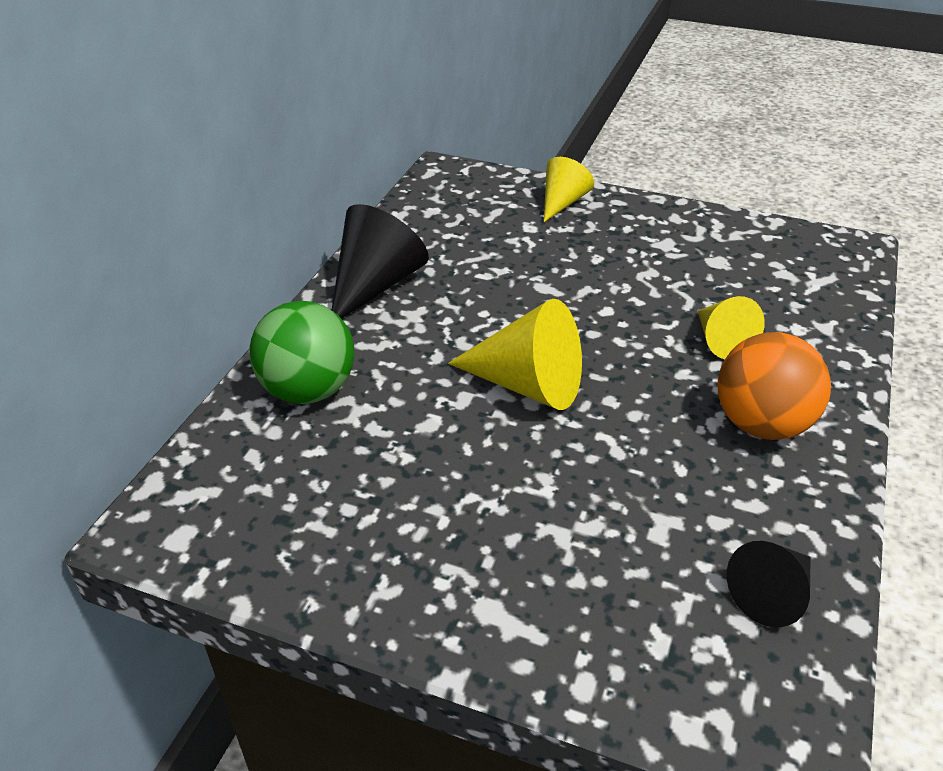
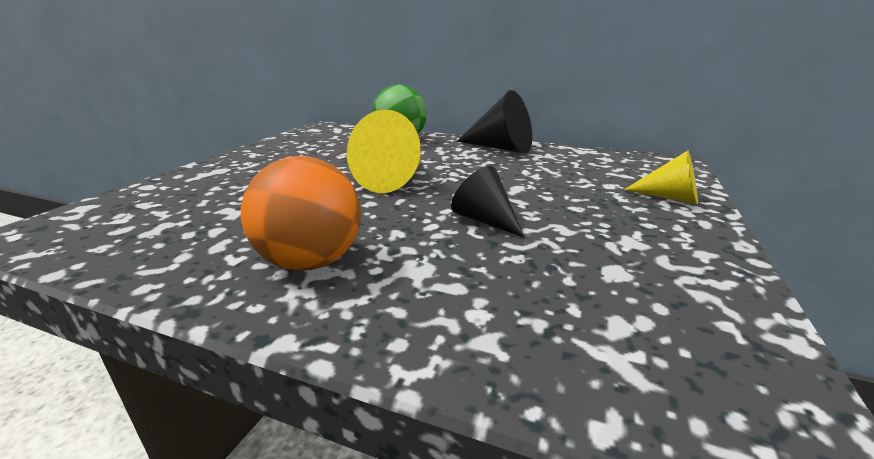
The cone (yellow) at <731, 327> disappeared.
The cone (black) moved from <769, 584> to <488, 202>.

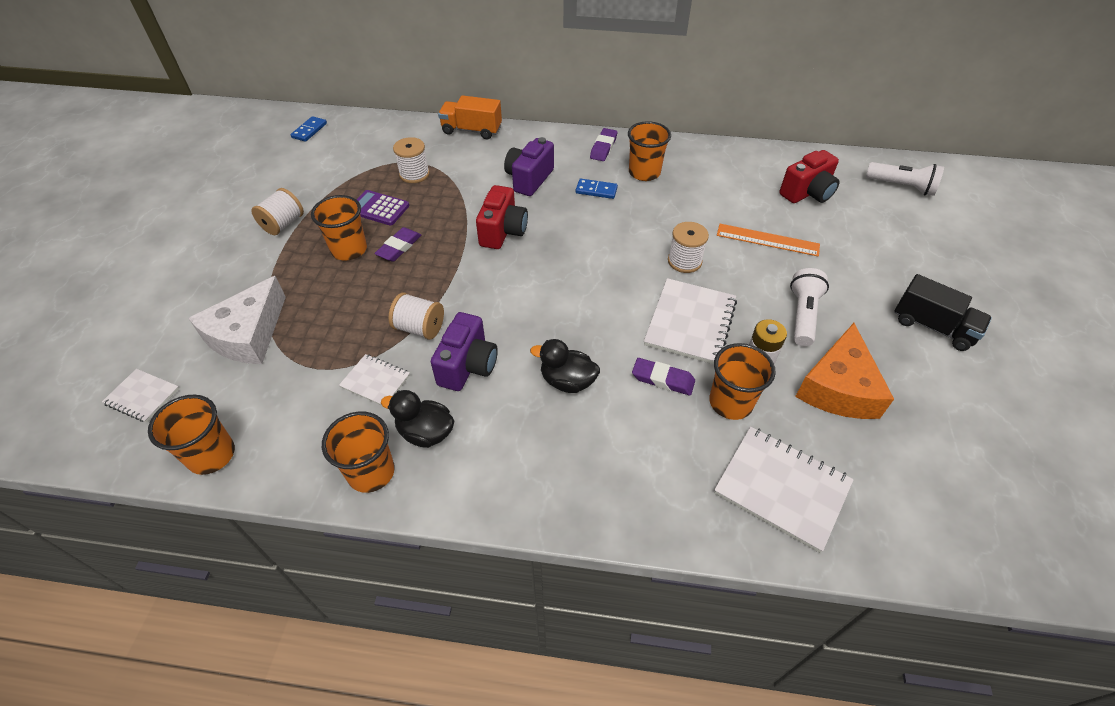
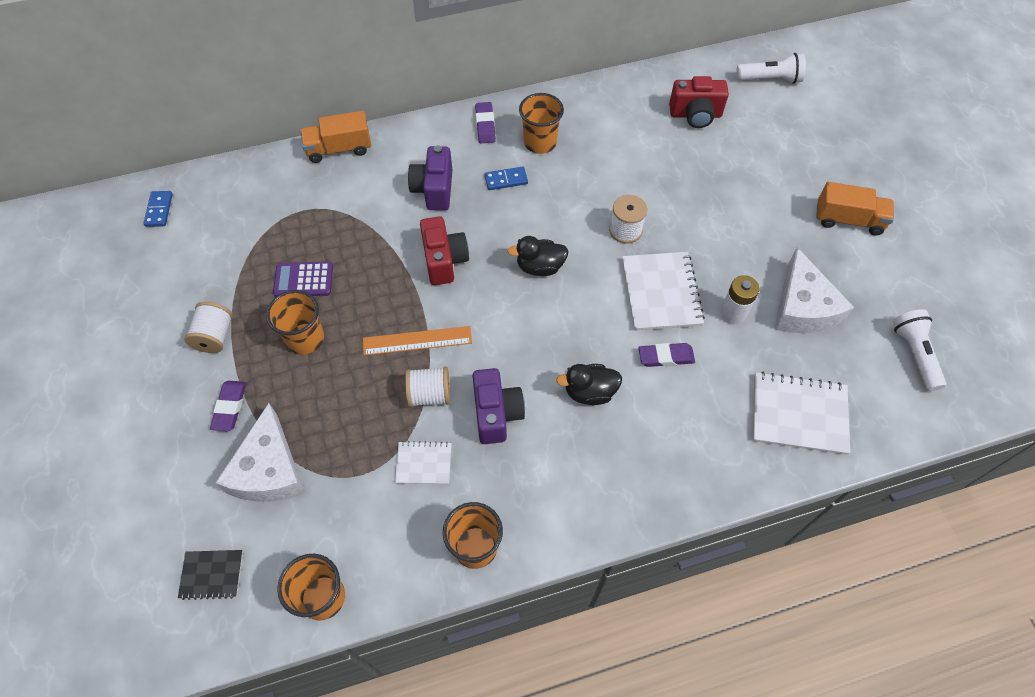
The spool (white) at <411, 160> disappeared.
The cup (orange) at <742, 381> disappeared.
The eraser (purple) moved from <397, 244> to <228, 406>.
The duck (black) moved from <417, 419> to <538, 256>.
The ruler (orange) moved from <768, 240> to <417, 341>.
The flashlight (white) moved from <809, 307> to <919, 350>.
The notebook (white) at <140, 395> became the notebook (black) at <210, 575>.
The cheese (orange) at <844, 371> became the cheese (white) at <814, 290>.
The truck (black) at <943, 312> became the truck (orange) at <855, 208>.
The camera (red) at <809, 176> turned 60 degrees clockwise.

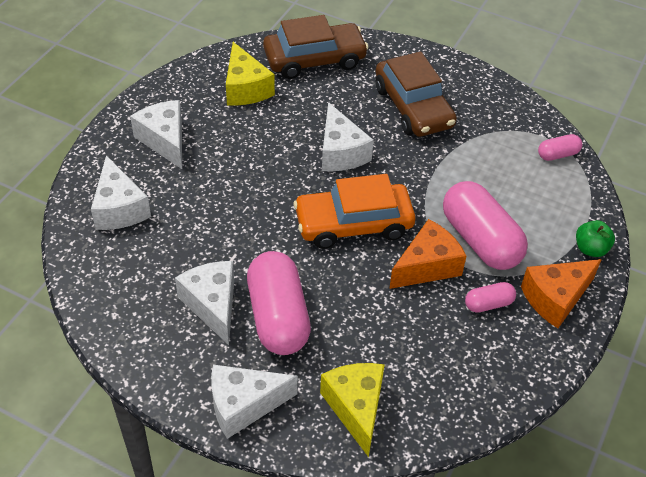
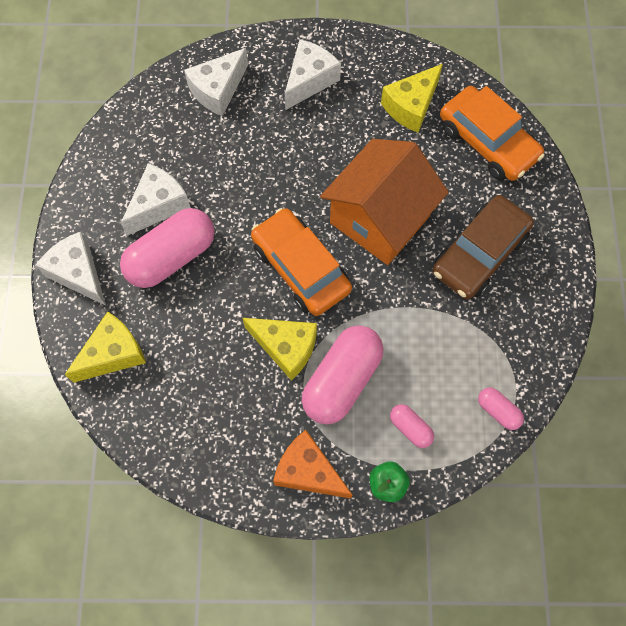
The capsule (pink) moved from <490, 297> to <412, 426>.
The cheese (white) at <348, 136> was replaced by the house (orange) at <384, 202>.
The car (brown) at <315, 47> became the car (orange) at <492, 133>.
The cheese (orange) at <427, 254> became the cheese (yellow) at <279, 349>.

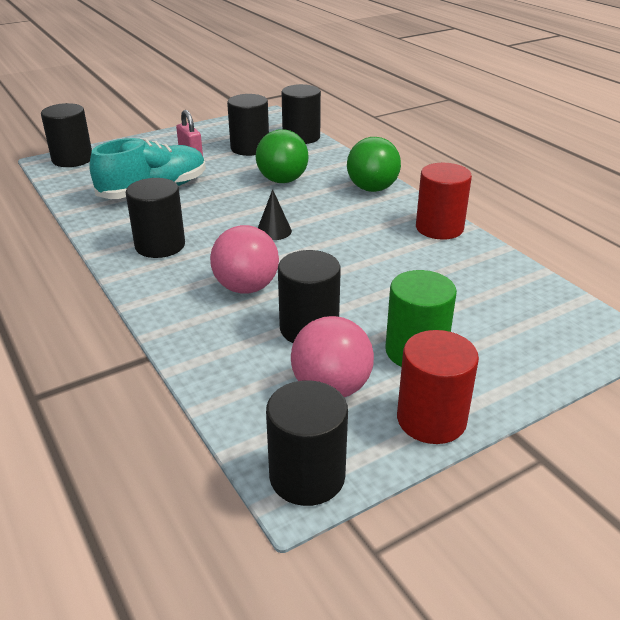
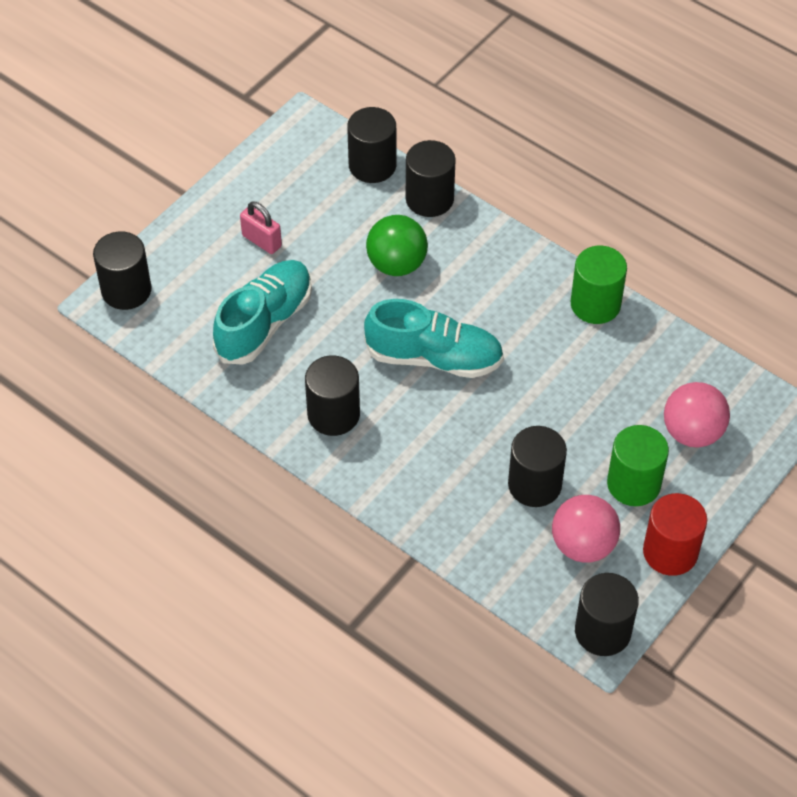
The ball (green) at <374, 164> disappeared.
The ball (pink) moved from <244, 259> to <697, 415>.
The cylinder (black) moved from <248, 125> to <431, 178>.
The cone (black) at <275, 214> was replaced by the shoe (turquoise) at <434, 338>.
The cylinder (red) at <444, 201> became the cylinder (green) at <599, 285>.

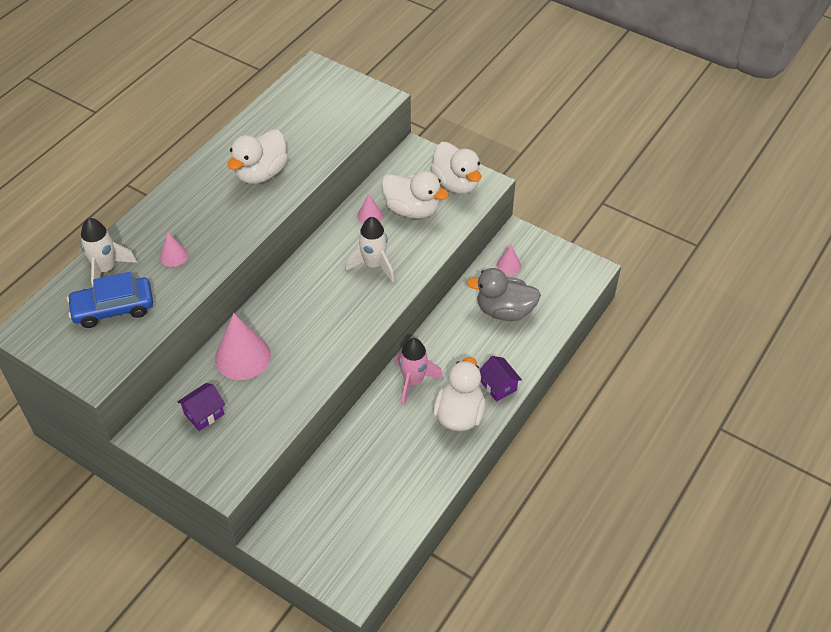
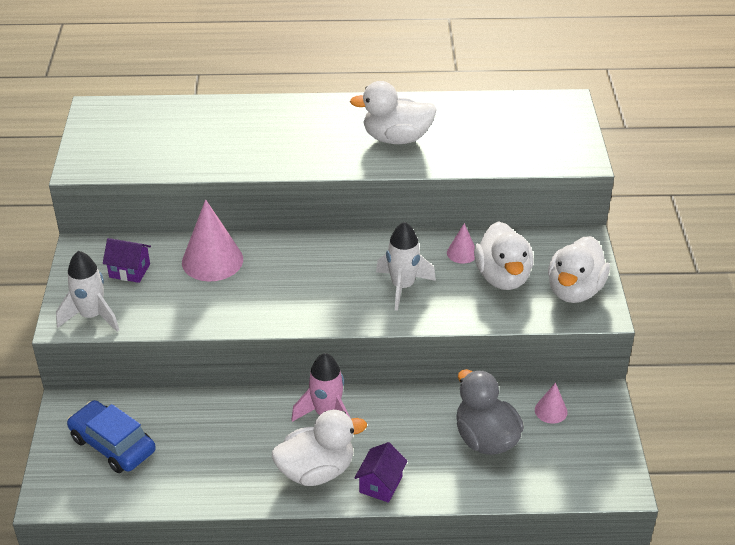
The cone (pink) at <174, 249> disappeared.
The car (blue) moved from <110, 300> to <111, 436>.
The rocket (white) moved from <108, 252> to <87, 291>.

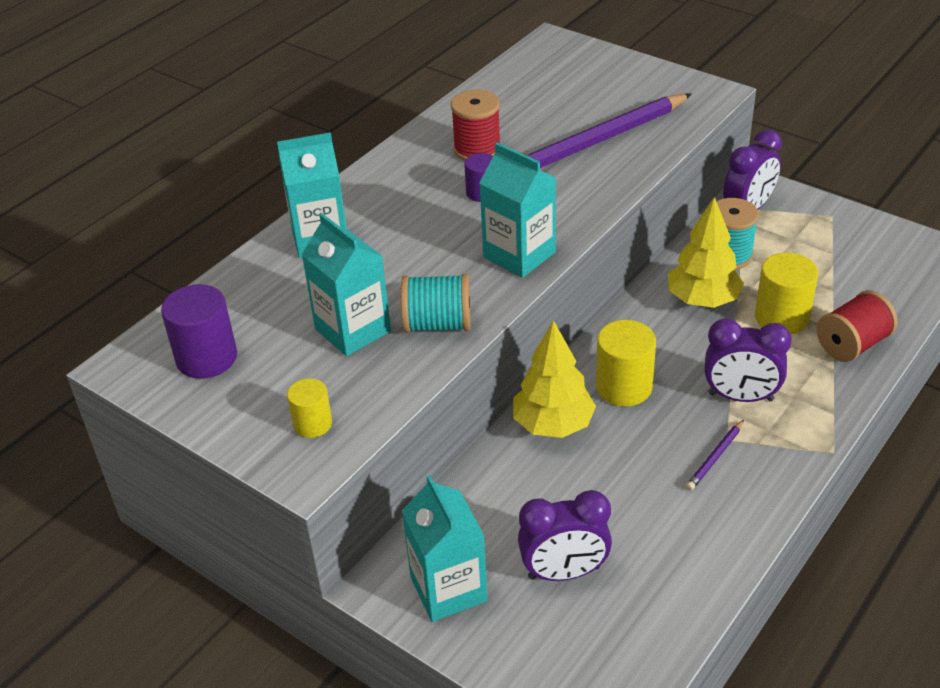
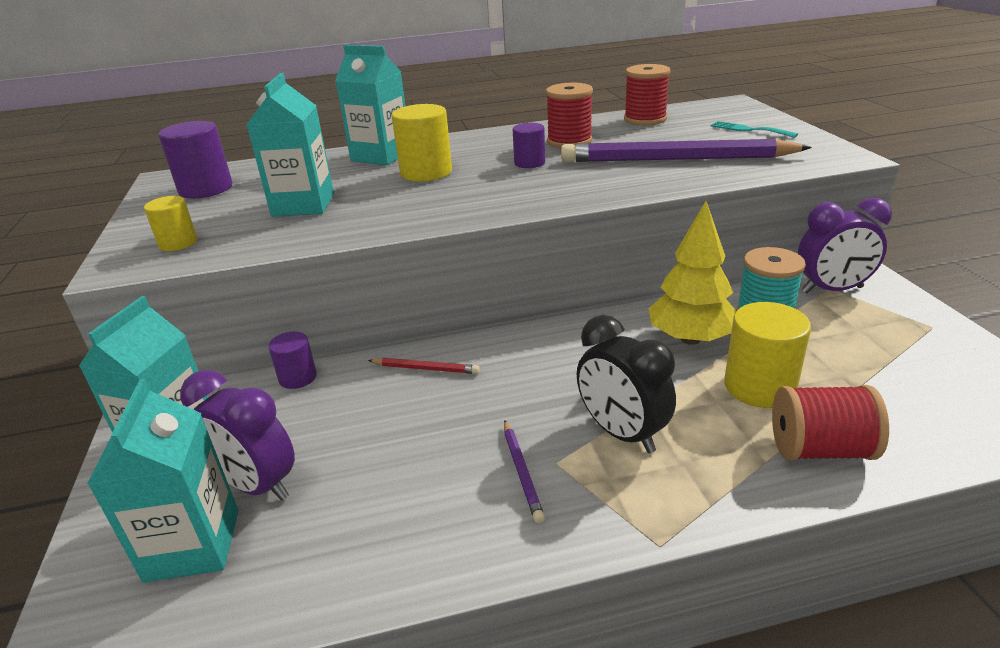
The spool (turquoise) at <436, 303> disappeared.
The cylinder (purple) at <292, 360> appeared.
The spool (red) at <647, 95> appeared.
The fork (turquoise) at <754, 129> appeared.
The carton (turquoise) moved from <517, 210> to <162, 480>.
The cylinder (yellow) moved from <626, 363> to <422, 142>.
The tree (yellow) at <554, 379> was replaced by the pencil (red) at <424, 366>.
The clock (purple) at <748, 360> became the clock (black) at <626, 384>.
The pencil (purple) at <715, 455> turned 90 degrees counterclockwise.

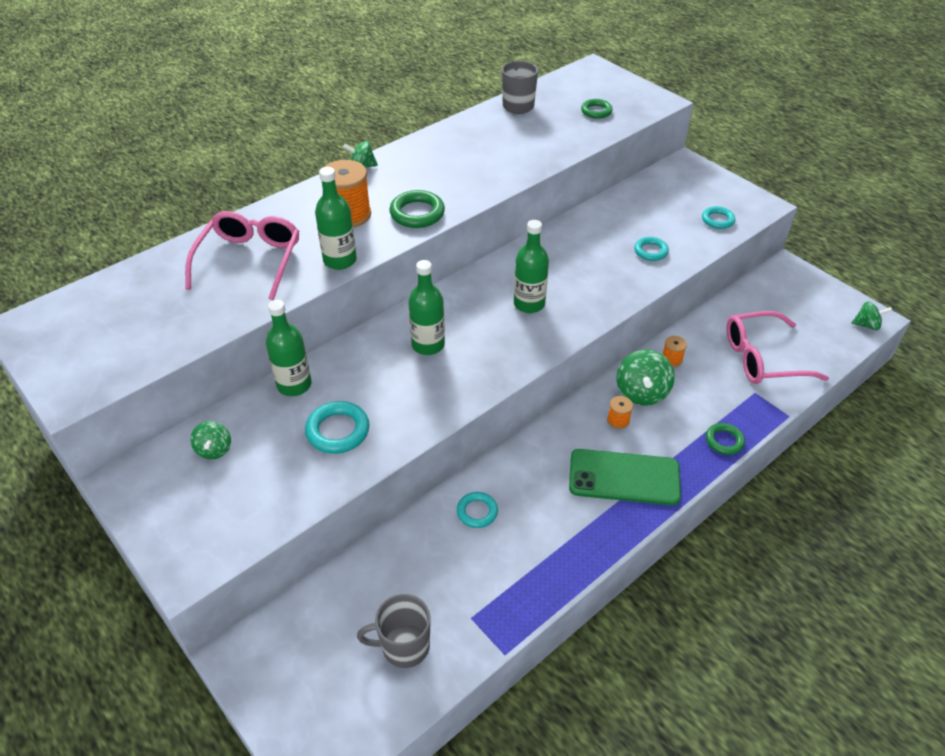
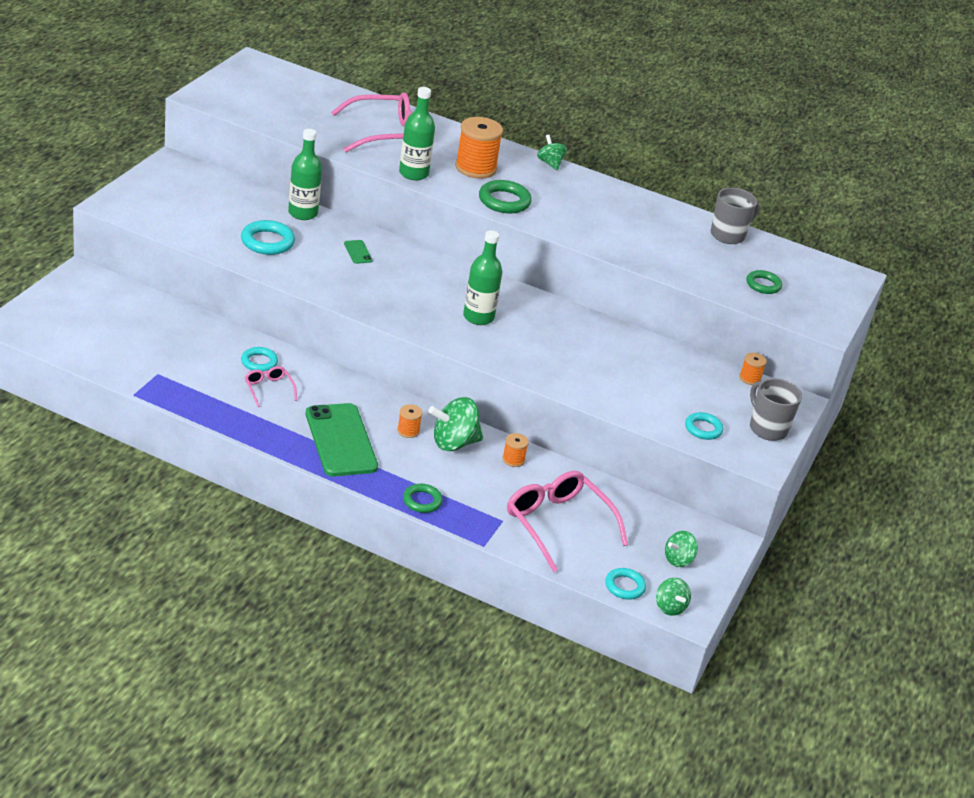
The bottle (green) at <426, 307> disappeared.
The glasses (pink) at <271, 386> appeared.
The phone (green) at <358, 252> appeared.
The spool (orange) at <753, 369> appeared.
The spinning top (green) moved from <210, 440> to <681, 549>.
The mug (grey) moved from <394, 631> to <776, 409>.
The ring (turquoise) moved from <651, 249> to <625, 584>.

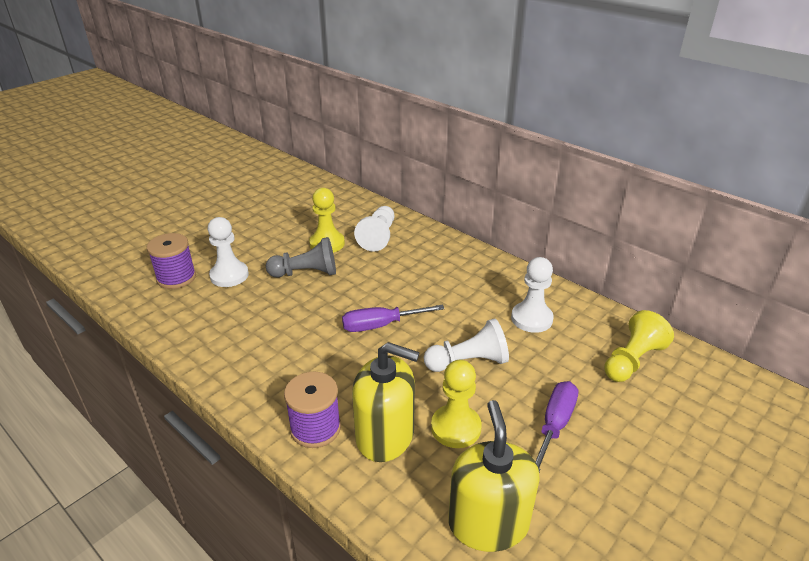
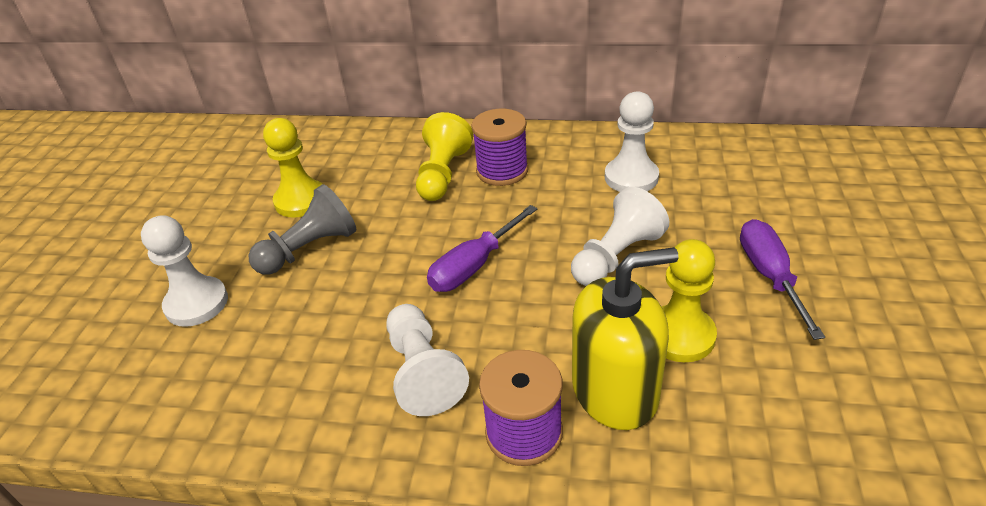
The soap dispenser (yellow) at <494, 476> disappeared.
The spool (purple) moved from <171, 261> to <499, 147>.
The pawn (white) moved from <374, 229> to <427, 360>.
The pawn (yellow) moved from <639, 346> to <444, 156>.

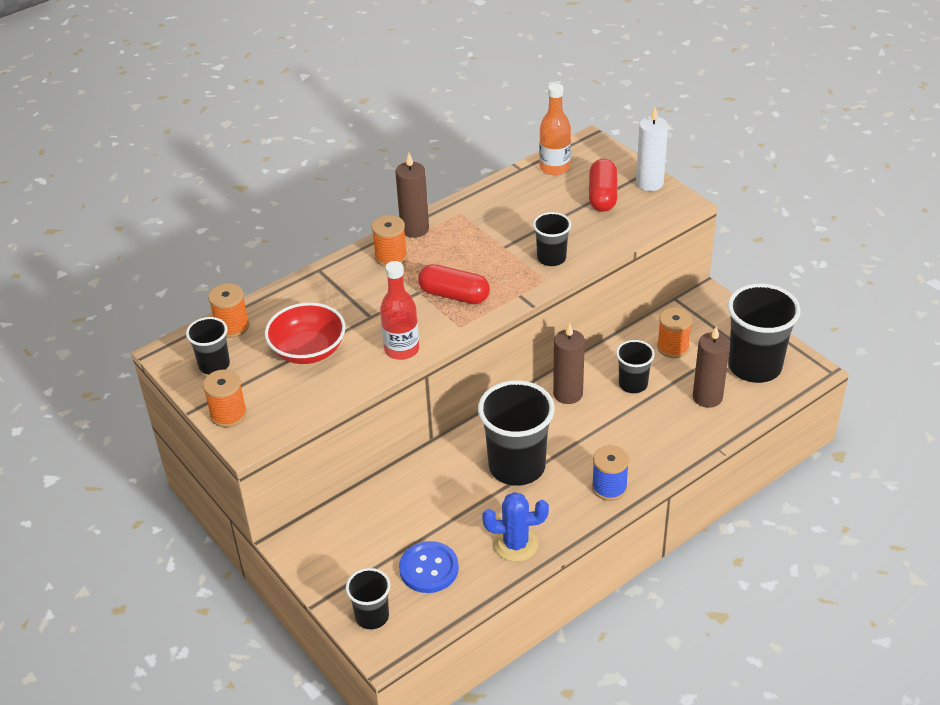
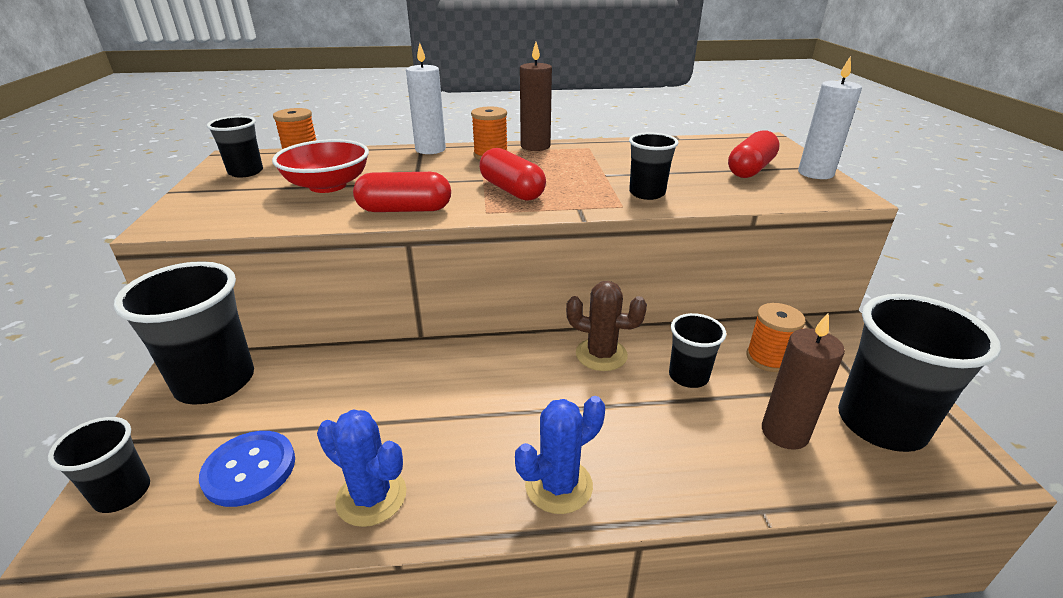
The spool (orange) at <225, 398> disappeared.
The bottle (orange) at <555, 129> disappeared.
The candle (white) at <426, 98> appeared.
The cup (black) moved from <516, 433> to <184, 333>.
The bottle (red) at <399, 310> was replaced by the capsule (red) at <402, 192>.
The candle (brown) at <569, 363> was replaced by the cactus (brown) at <606, 326>.
The spool (blue) at <610, 473> was replaced by the cactus (blue) at <560, 455>.

